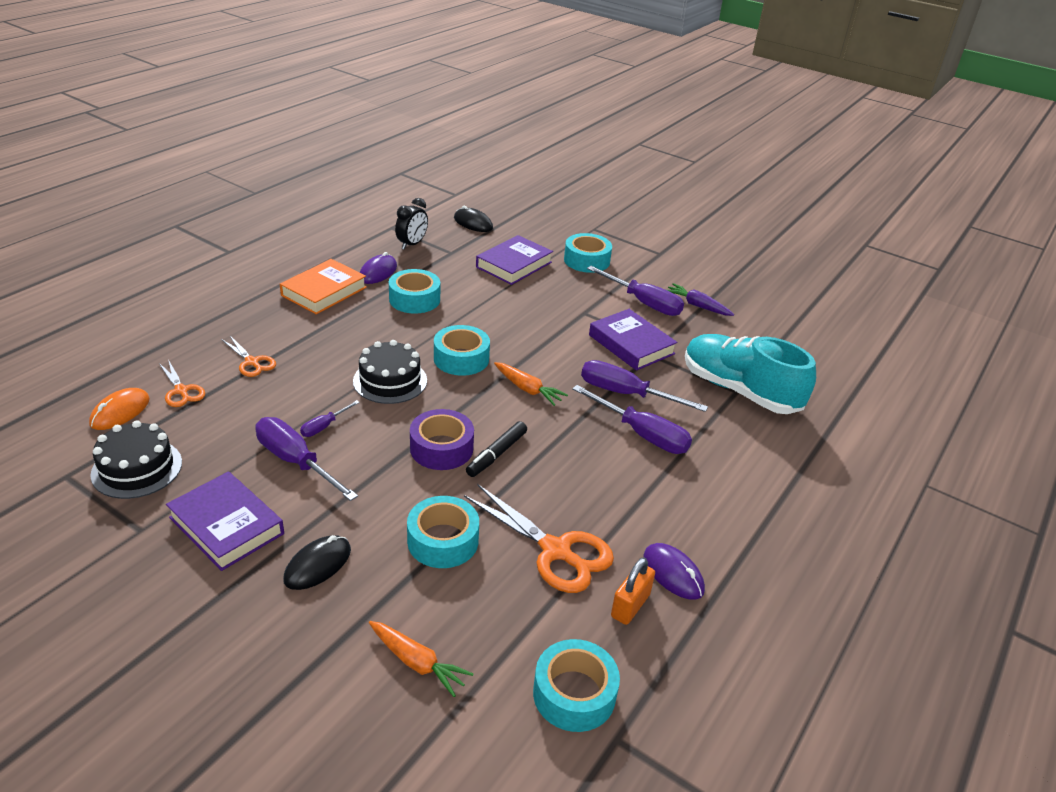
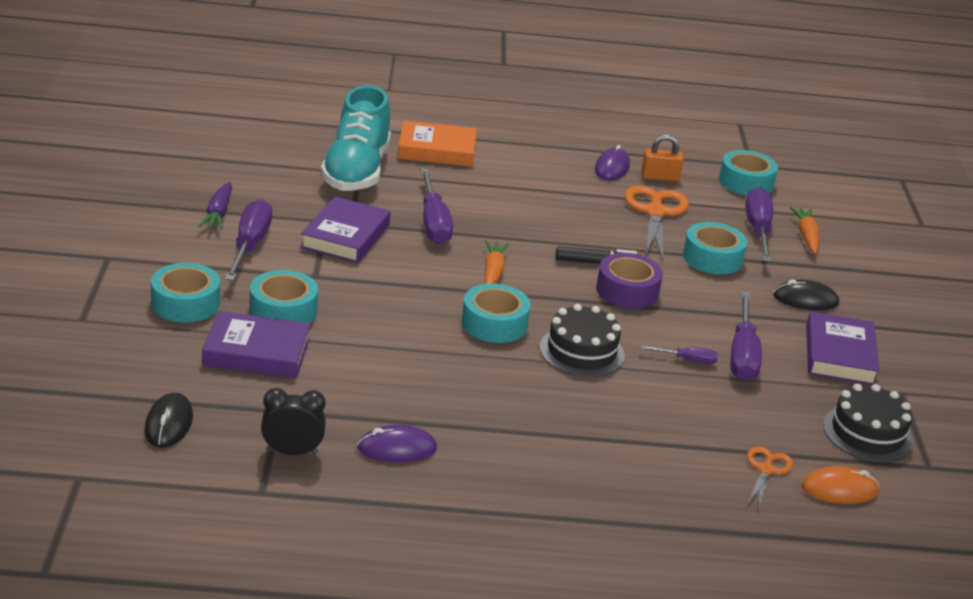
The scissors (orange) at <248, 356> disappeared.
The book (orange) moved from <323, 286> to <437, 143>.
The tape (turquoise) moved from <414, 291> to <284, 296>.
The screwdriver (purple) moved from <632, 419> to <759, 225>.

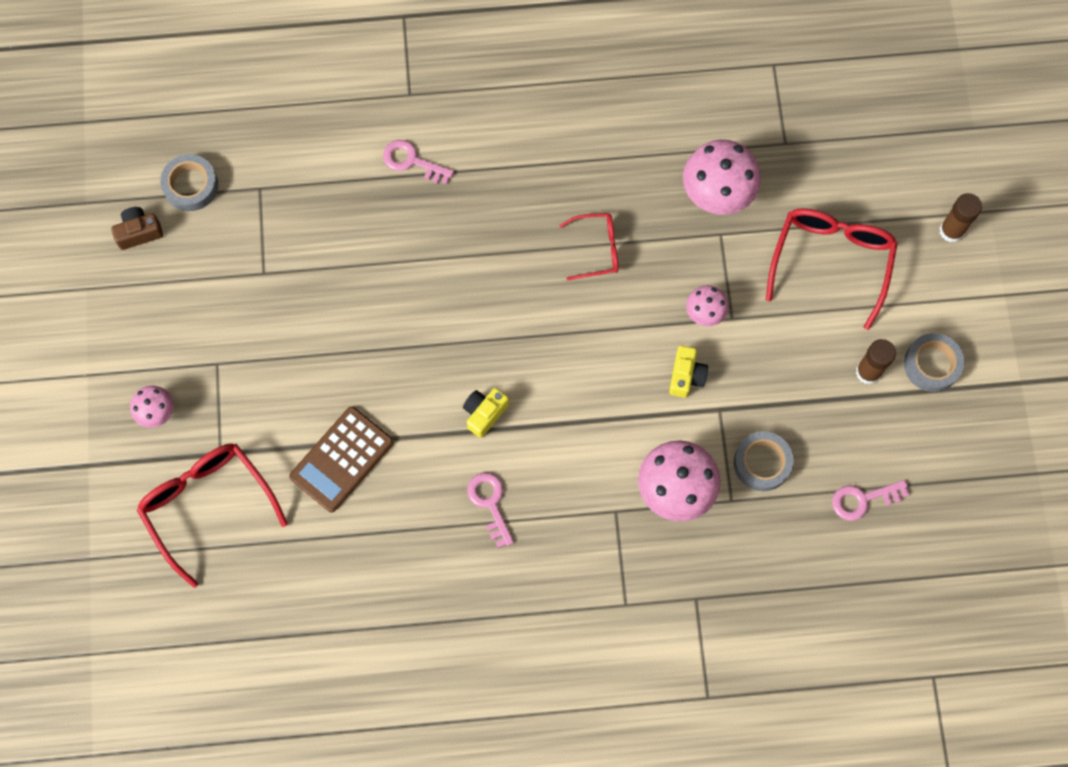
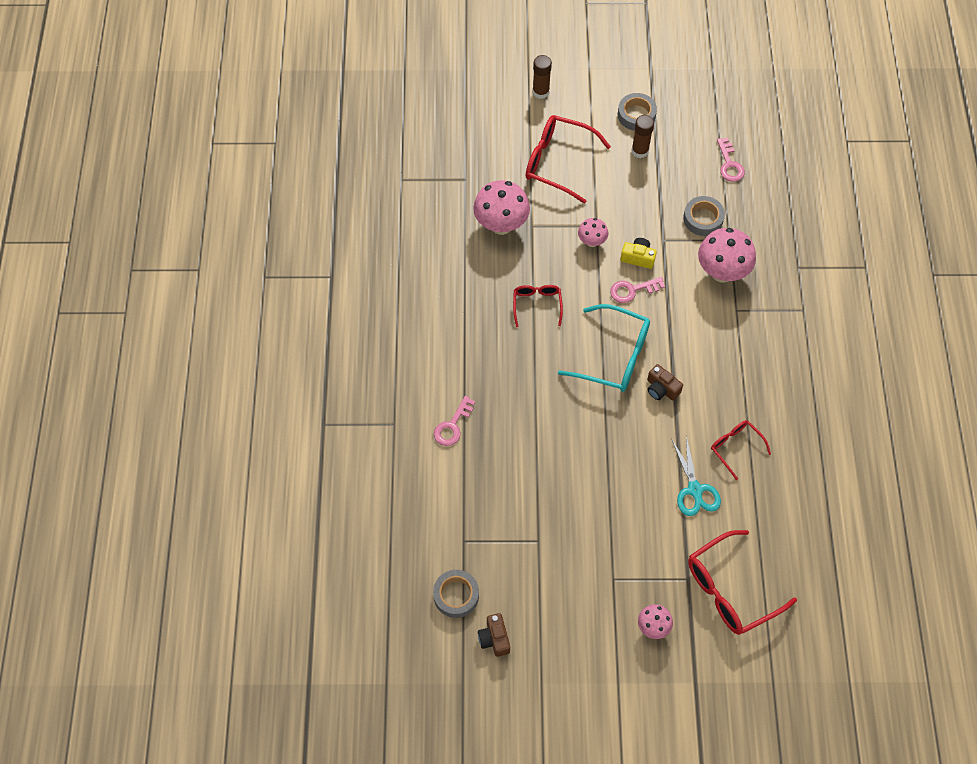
The glasses (turquoise) at <604, 348> appeared.
The glasses (red) at <741, 450> appeared.
The key (pink) moved from <490, 510> to <637, 290>.
The calculator (brown) at <341, 459> was replaced by the scissors (turquoise) at <696, 476>.
The camera (yellow) at <486, 413> became the camera (brown) at <665, 382>.

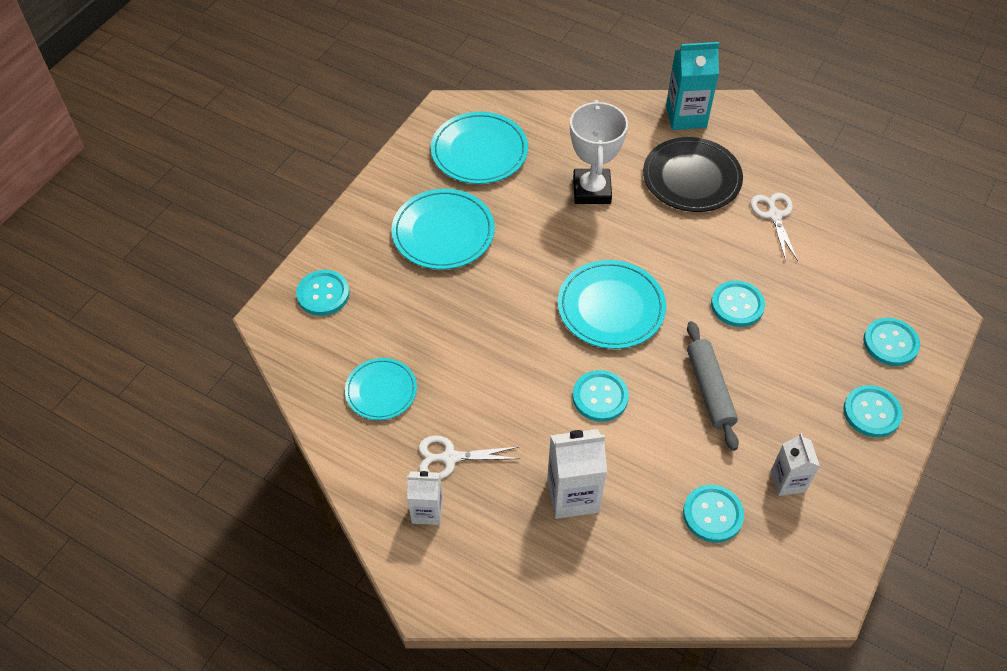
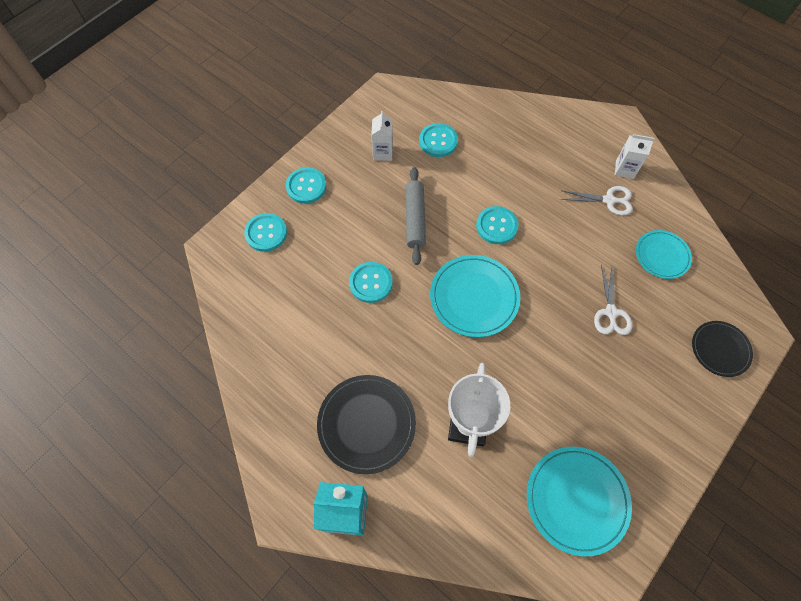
The plate (turquoise) at <443, 229> disappeared.
The carton (white) at <577, 474> disappeared.
The scissors (white) moved from <774, 227> to <613, 300>.
The button (turquoise) at <323, 293> was replaced by the plate (black) at <722, 349>.

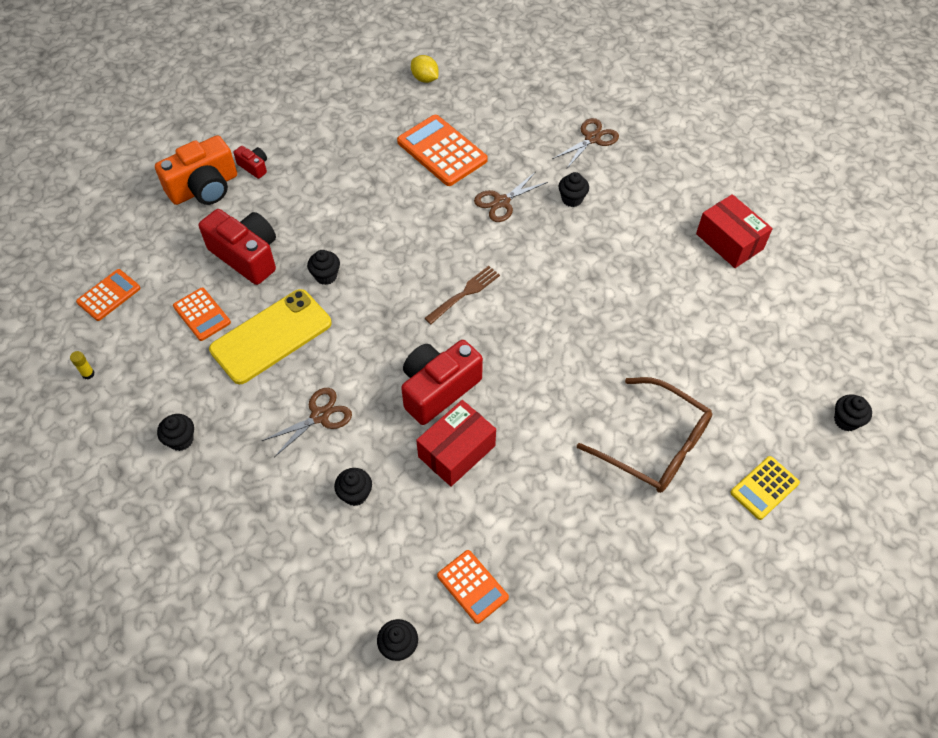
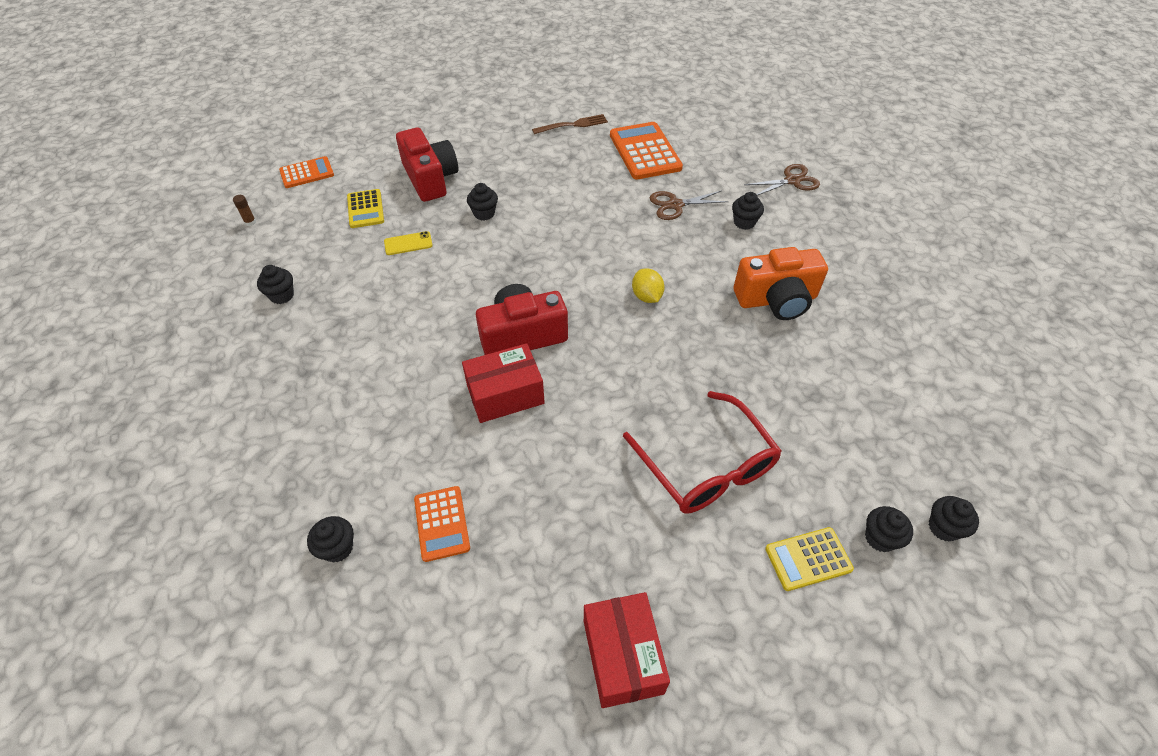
The camera (red) at <250, 162> disappeared.
The scissors (brown) at <307, 422> disappeared.
The camera (orange) moved from <196, 170> to <781, 283>.
The cupcake (black) moved from <353, 487> to <889, 529>.
The lemon (yellow) moved from <425, 69> to <648, 285>.
The fork (brown) moved from <462, 295> to <570, 124>.
The box (red) moved from <734, 231> to <627, 650>.
The glue stick (yellow) at <82, 365> became the glue stick (brown) at <244, 210>.
The calculator (orange) at <202, 314> became the calculator (yellow) at <365, 208>.
The glasses (brown) at <645, 435> became the glasses (red) at <702, 452>.
The phone (yellow) at <270, 336> changed to 0.42 times the size.

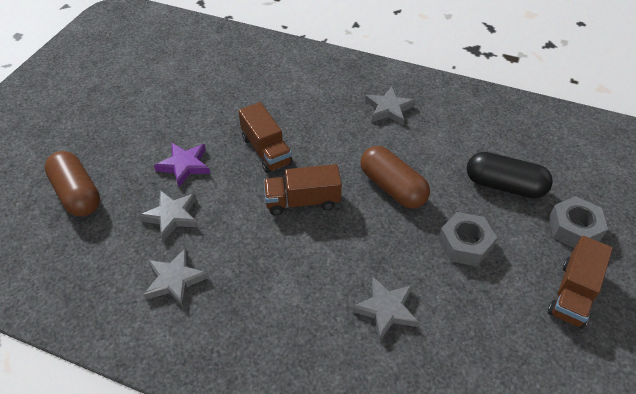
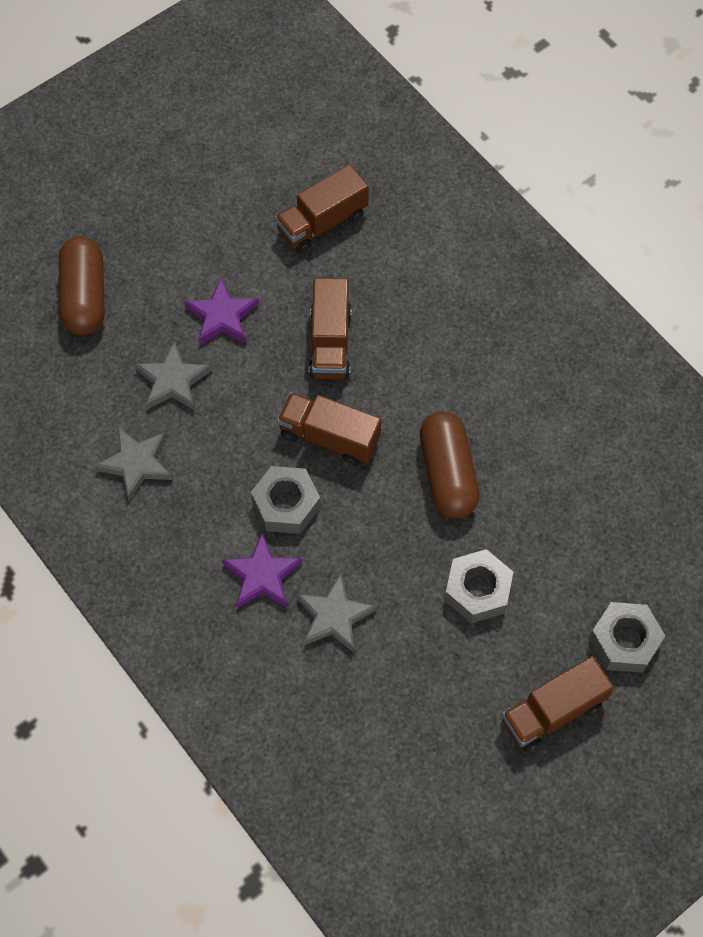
The star (grey) at <390, 106> disappeared.
The capsule (black) at <510, 175> disappeared.
The star (purple) at <262, 570> appeared.
The nut (grey) at <286, 500> appeared.
The truck (brown) at <322, 208> appeared.

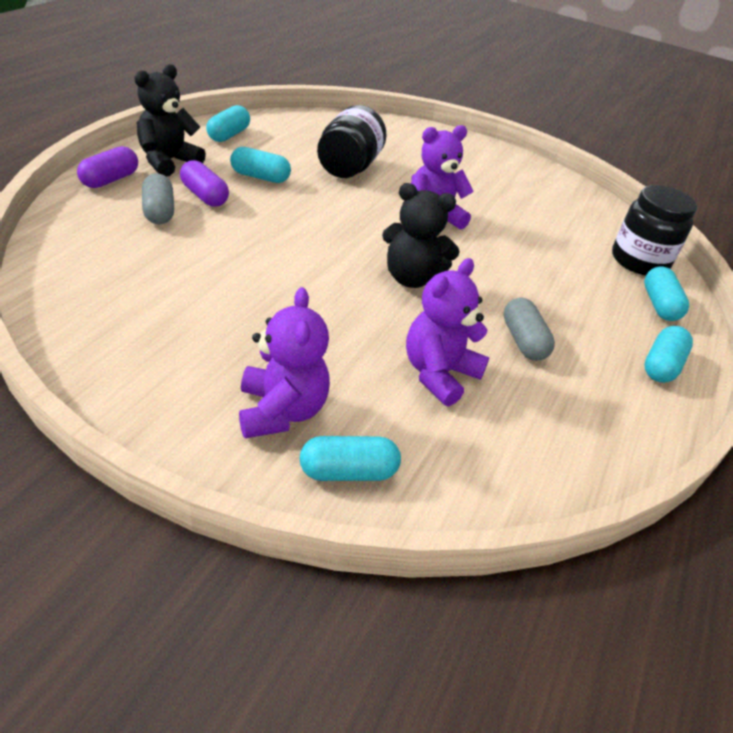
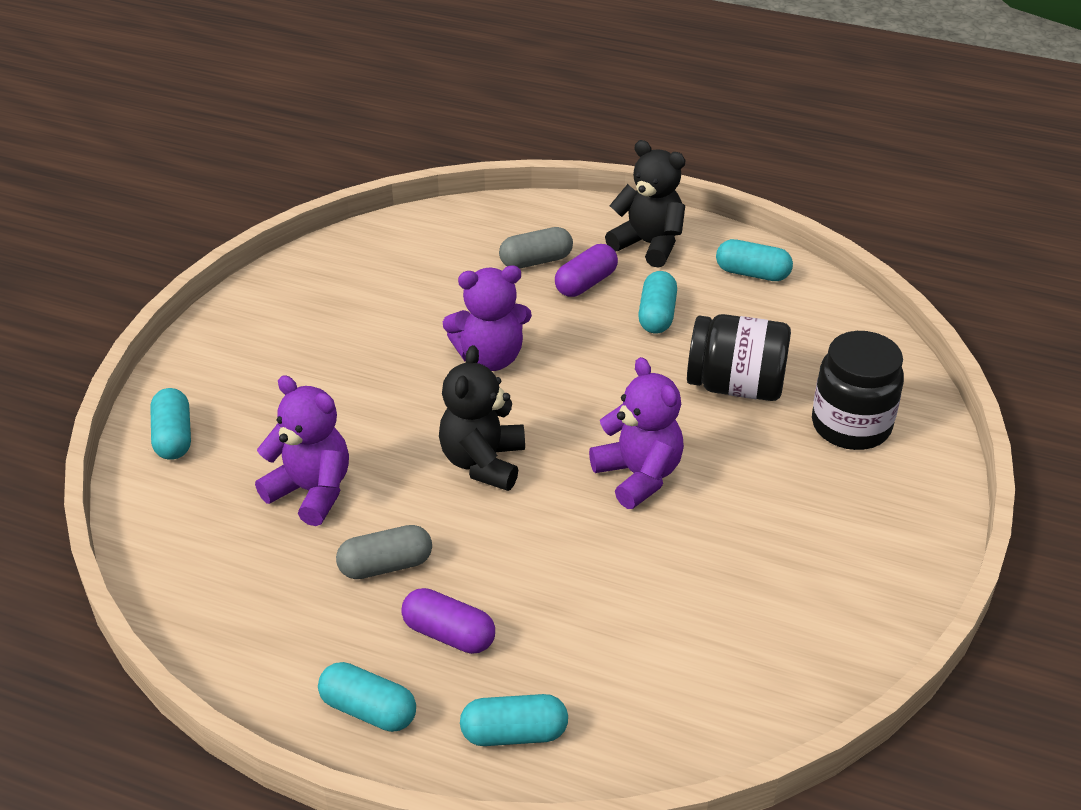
The capsule (purple) moved from <107, 167> to <448, 621>.
The teddy bear (purple) moved from <284, 362> to <487, 318>.
The jar (black) moved from <654, 230> to <858, 390>.

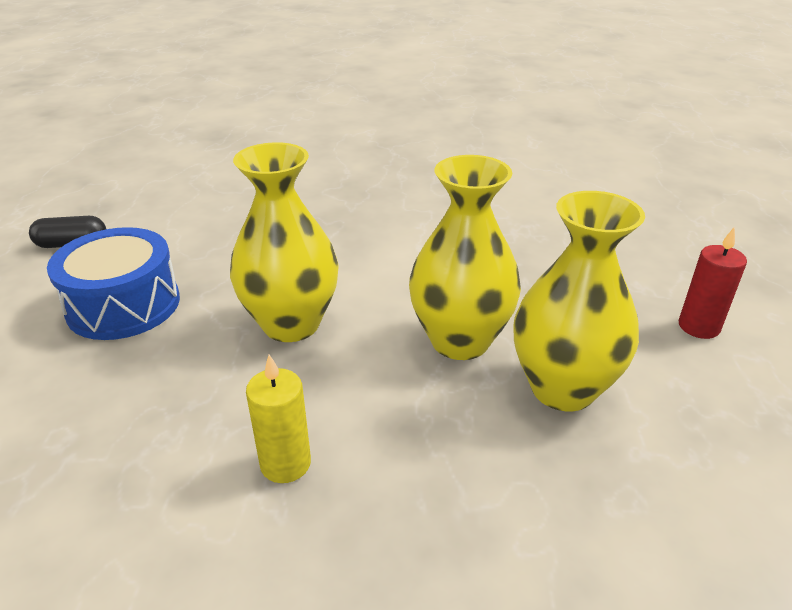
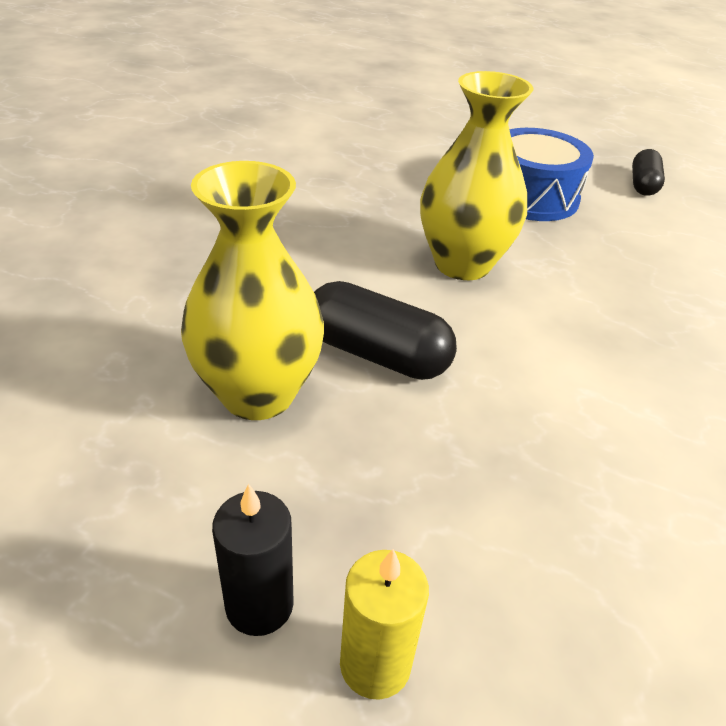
The candle (yellow) moved from <278, 418> to <384, 624>.
The vase (yellow) at <465, 257> was replaced by the capsule (black) at <385, 330>.
The candle (red) at <712, 283> became the candle (black) at <253, 559>.

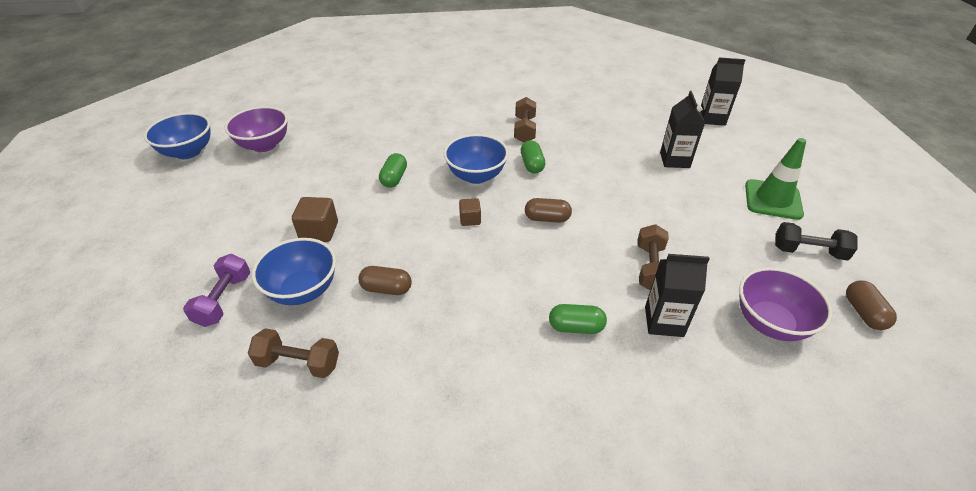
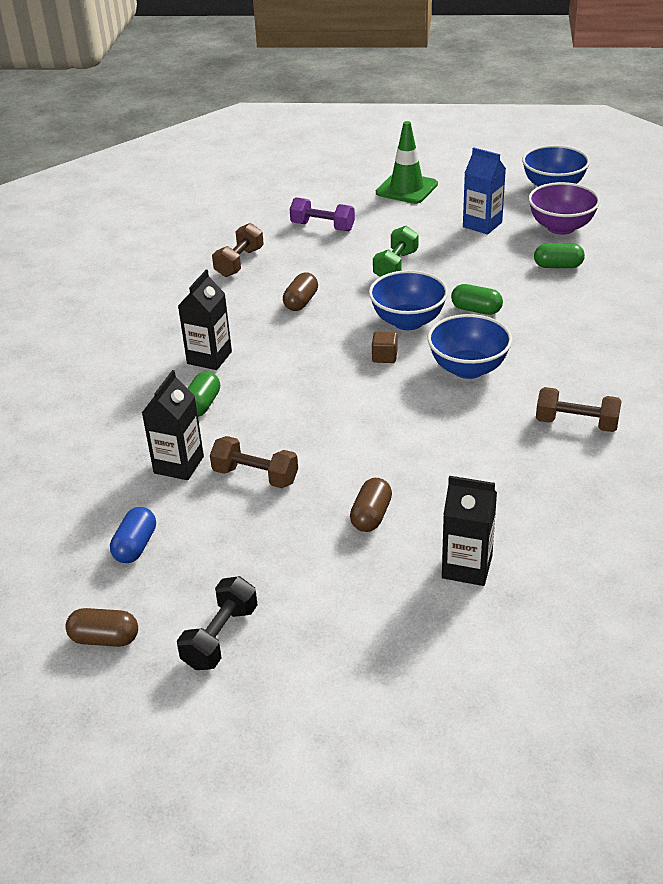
The carton (blue) at <484, 190> appeared.
The bowl (blue) moved from <294, 271> to <408, 300>.
The capsule (green) moved from <533, 157> to <559, 255>.
The capsule (brown) moved from <548, 210> to <371, 505>.
The carton (black) moved from <723, 91> to <205, 320>.
The traffic cone (green) moved from <775, 179> to <407, 162>.
The cube (brown) at <315, 219> was replaced by the dumbbell (green) at <395, 251>.
The bowl (purple) at <785, 304> was replaced by the capsule (blue) at <133, 535>.

